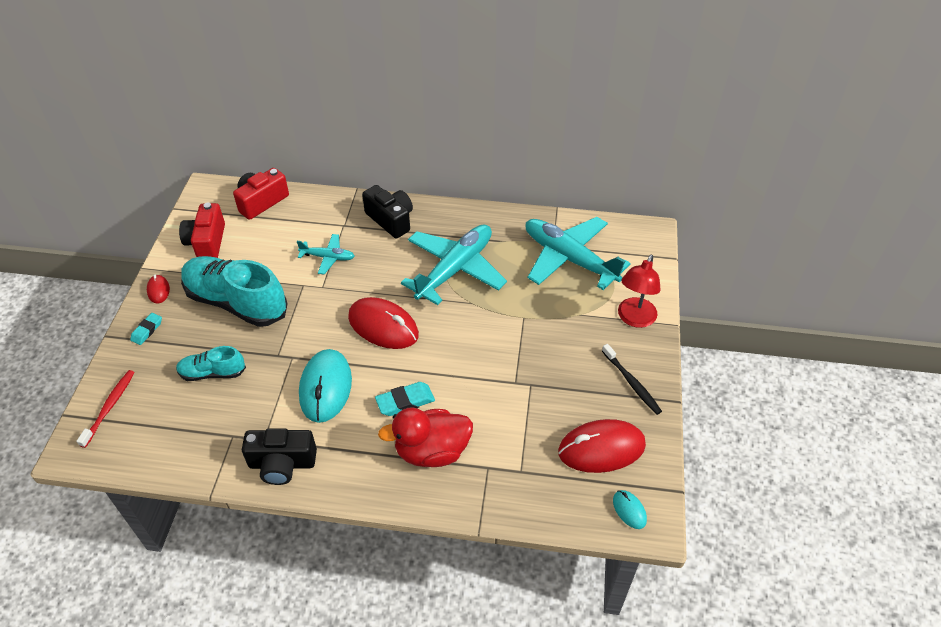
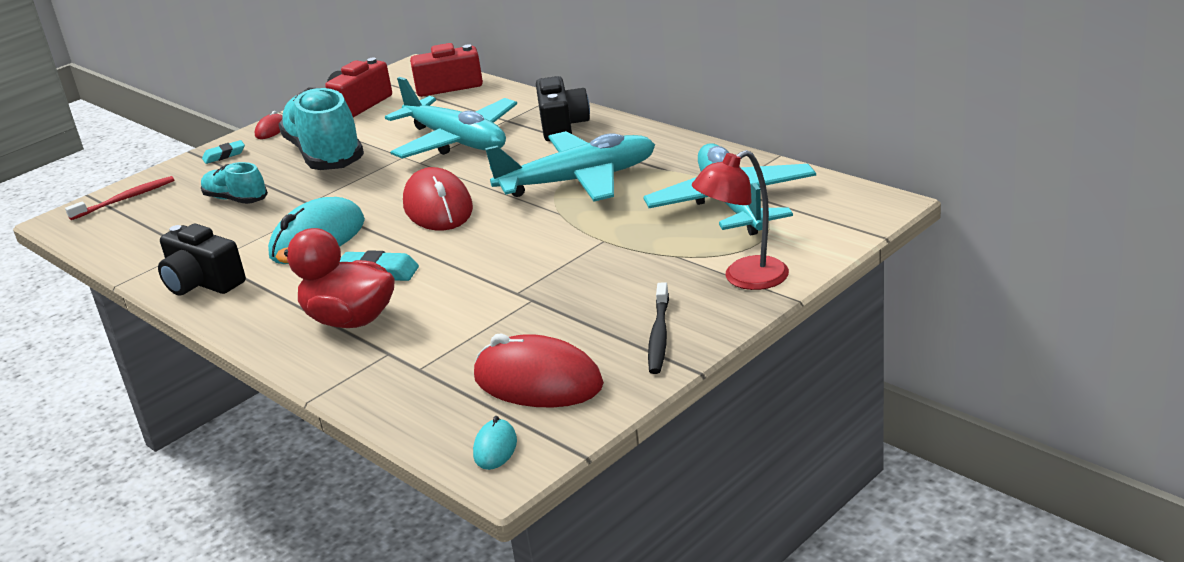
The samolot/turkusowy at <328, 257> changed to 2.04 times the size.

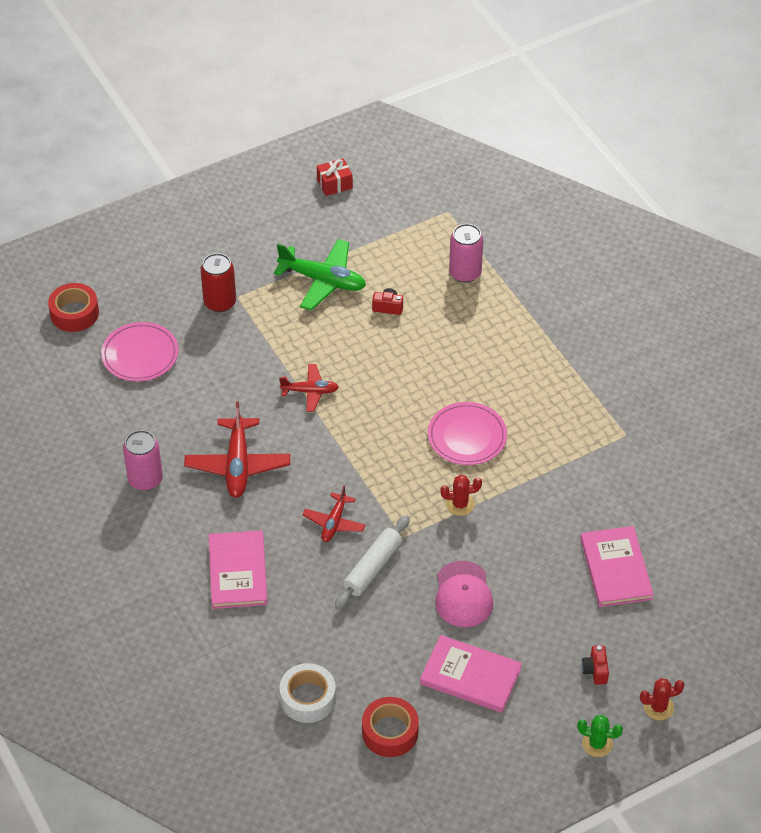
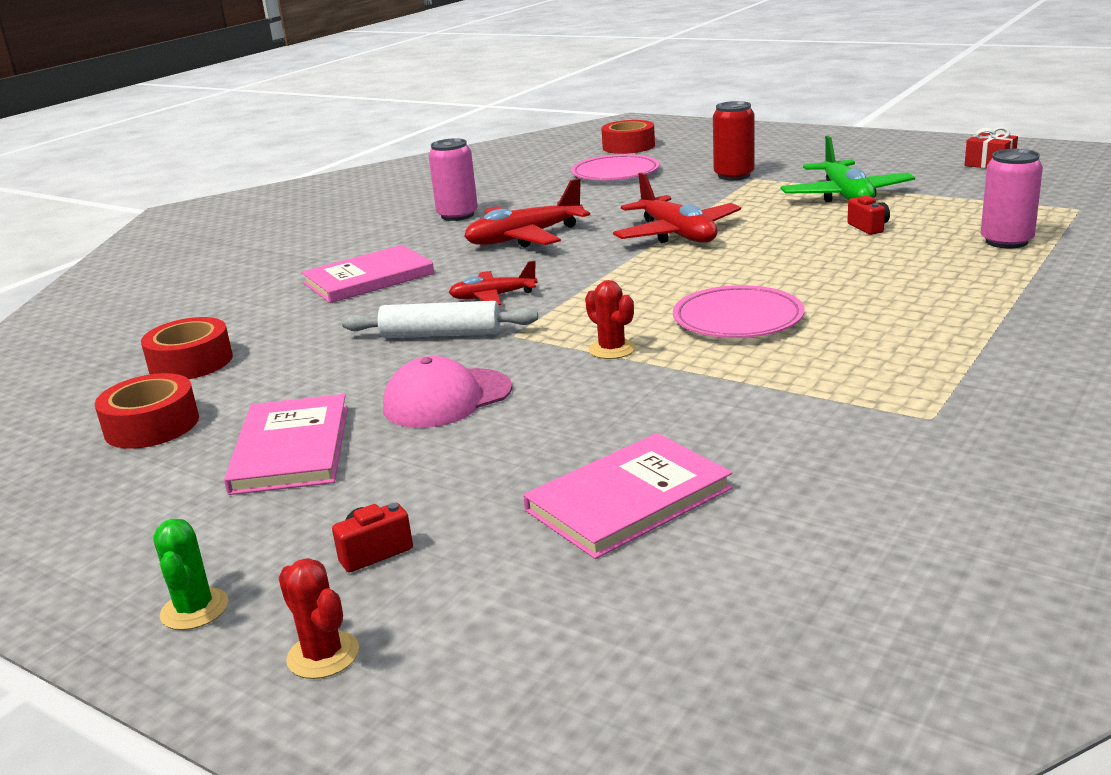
The samolot/czerwony at <310, 391> changed to 1.68 times the size.
The taśma klejąca/biały at <308, 698> became the taśma klejąca/czerwony at <191, 362>.

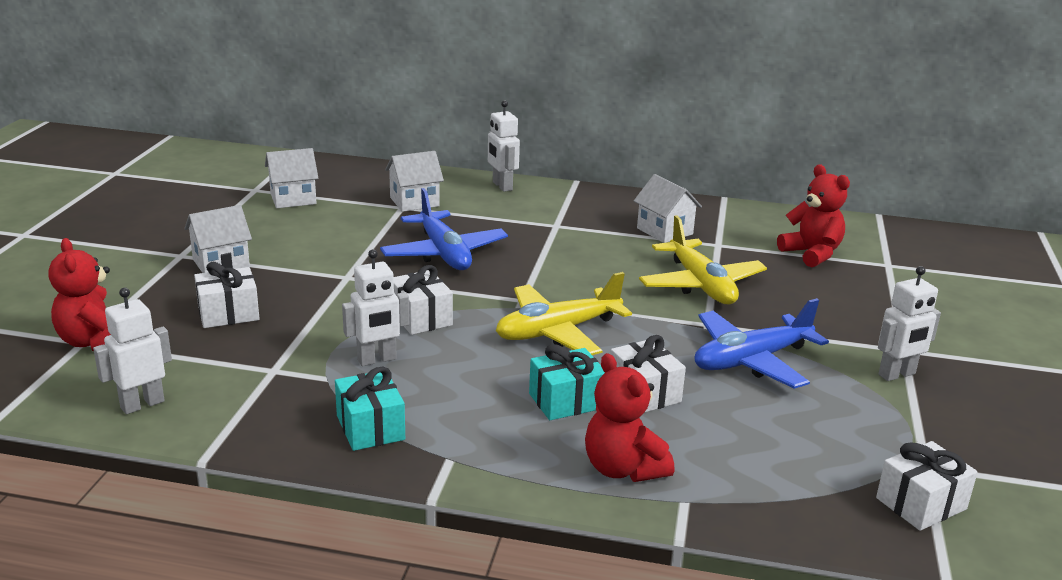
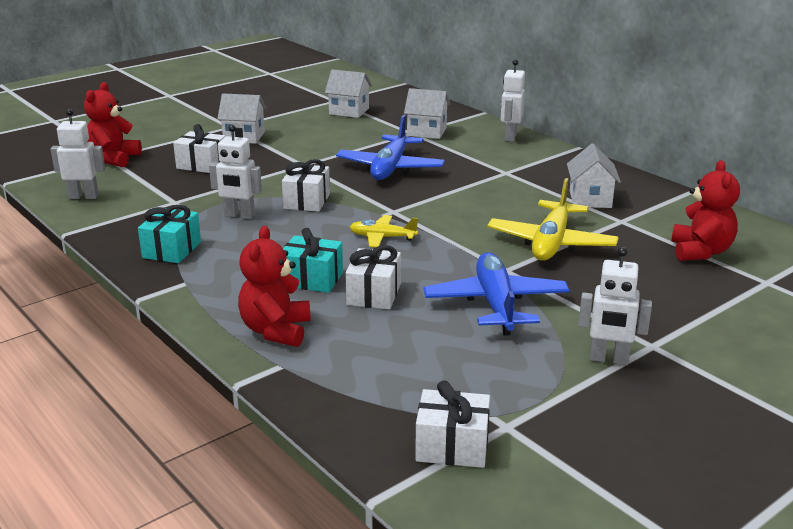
The samolot/żółty at <557, 331> changed to 0.56 times the size.
The samolot/niebieski at <751, 360> turned 75 degrees clockwise.

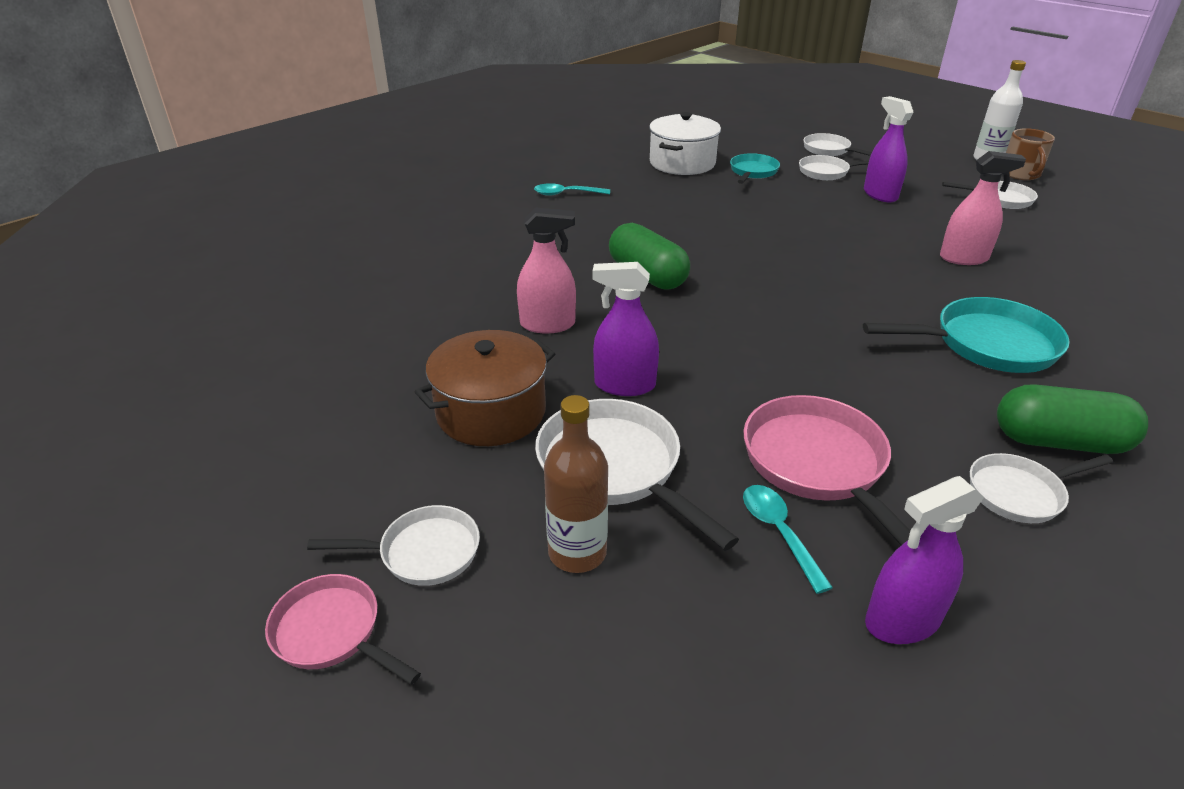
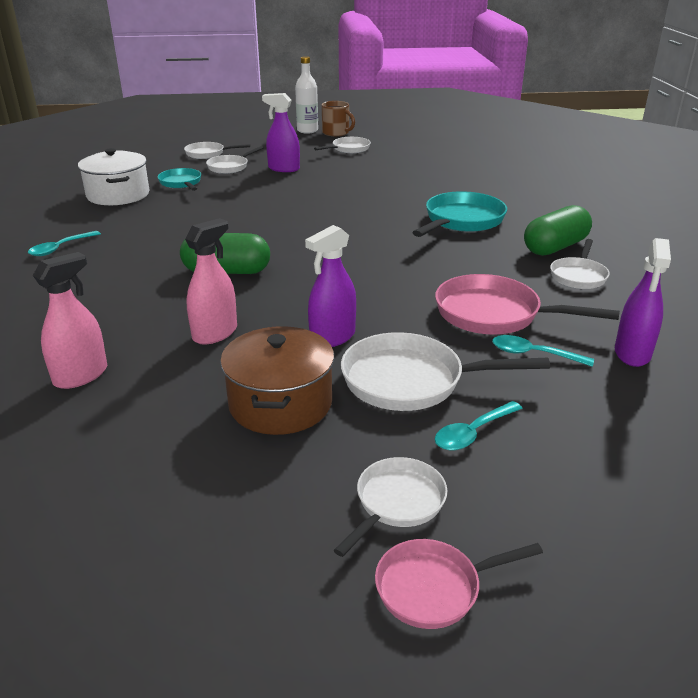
The butelka/brązowy at <577, 552> was replaced by the łyżka/turkusowy at <473, 433>.
The spryskiwacz/różowy moved from <963, 258> to <81, 375>.

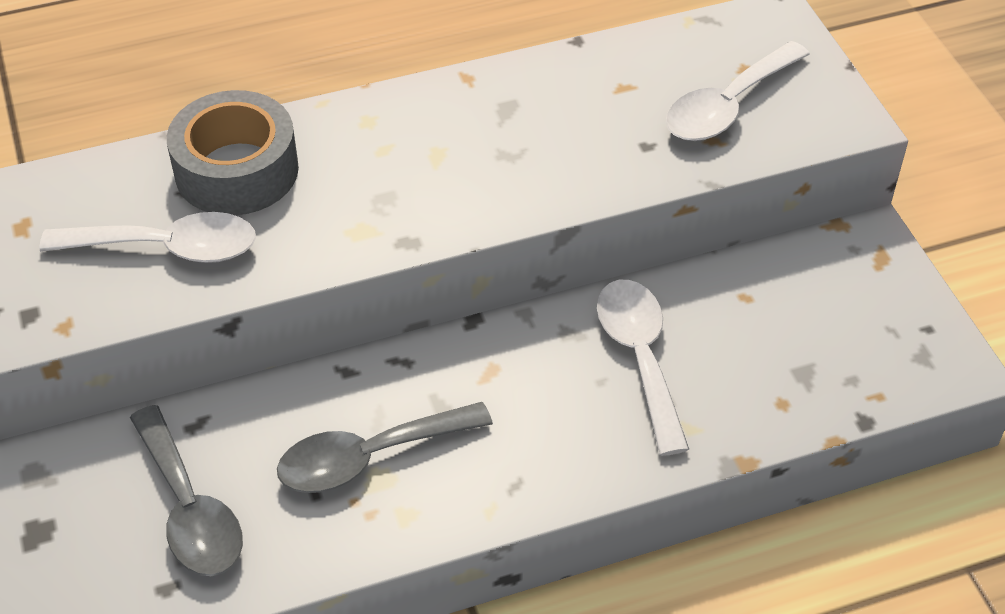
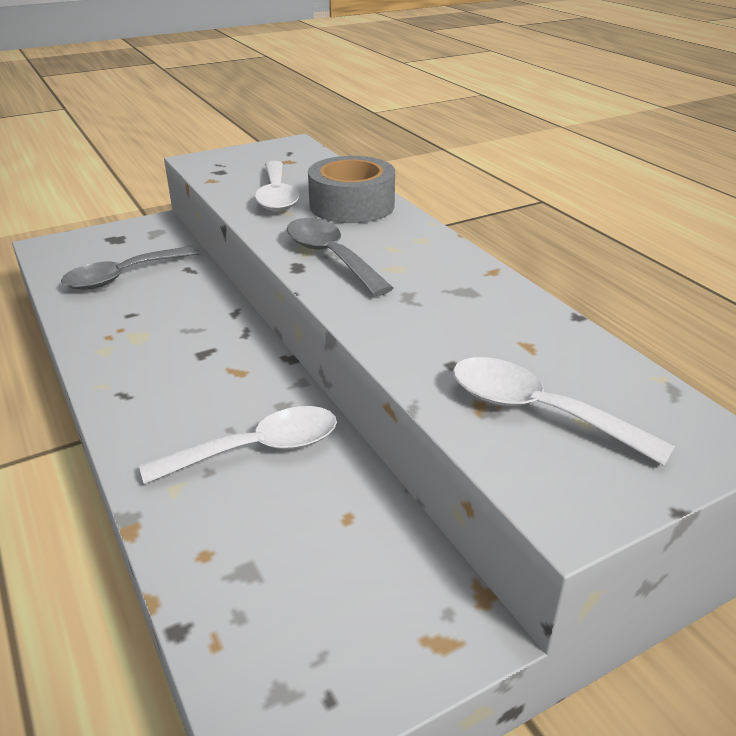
The łyżka/szary moved from <369, 457> to <330, 257>.

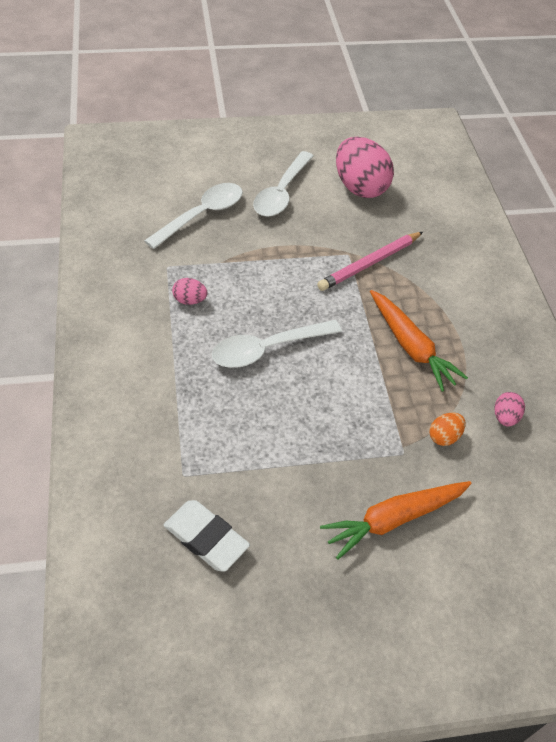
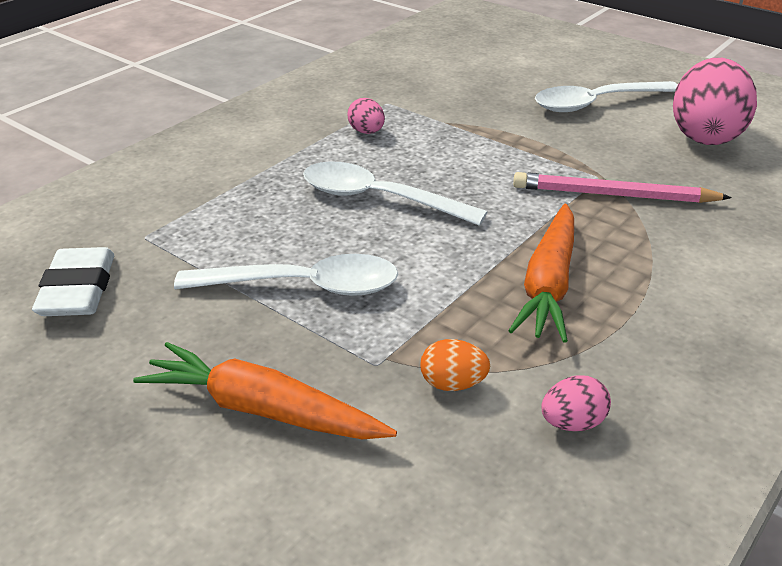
The łyżka/biały moved from <202, 215> to <304, 286>.

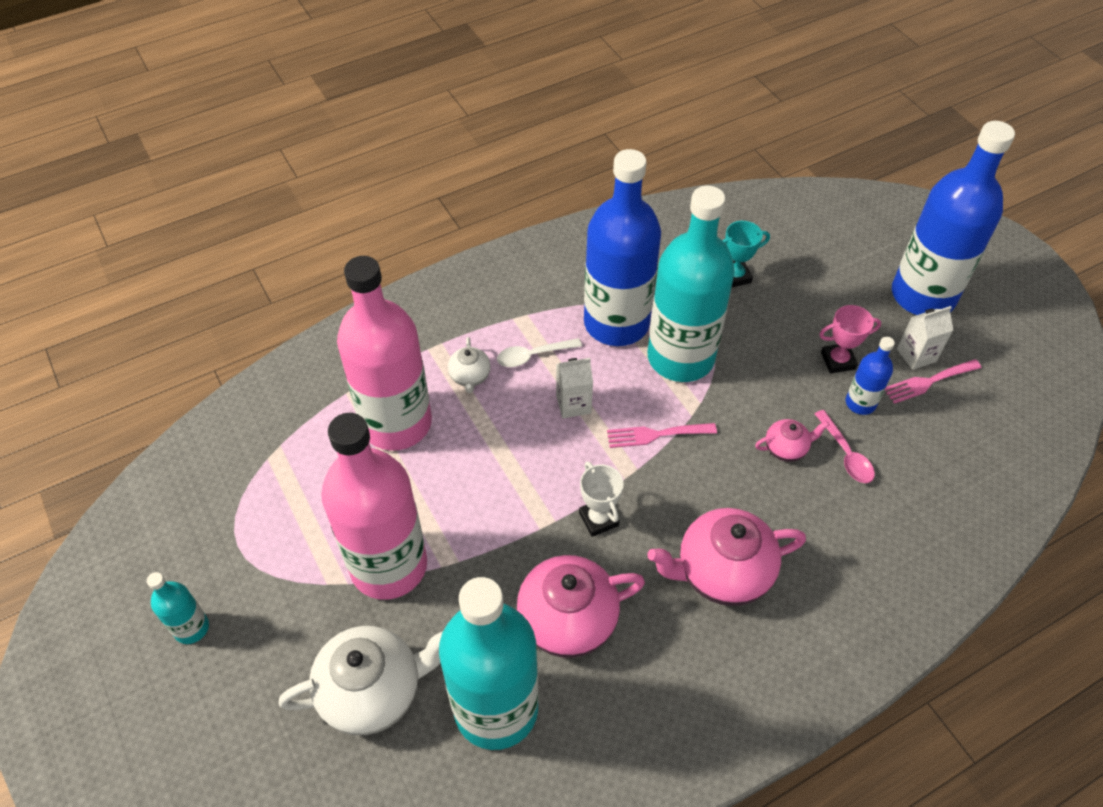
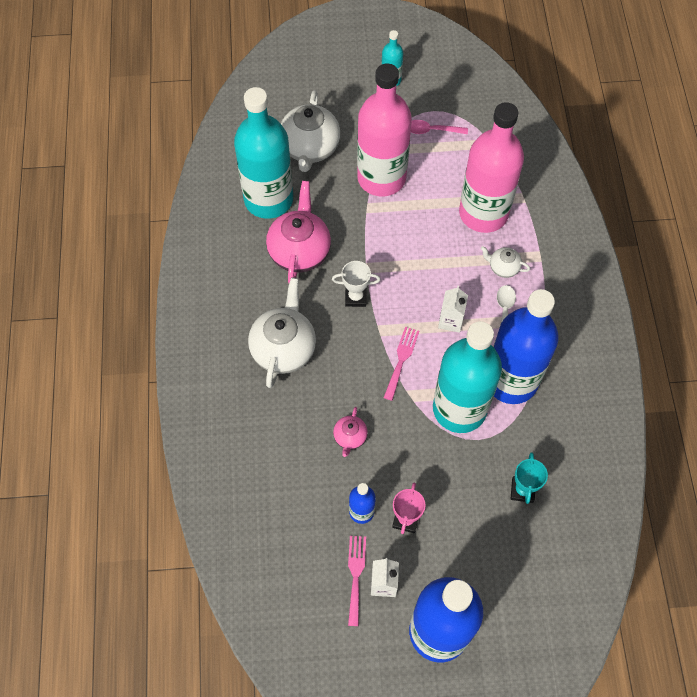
The imbryk/różowy at <722, 572> became the imbryk/biały at <284, 348>.
The łyżka/różowy moved from <846, 454> to <432, 130>.

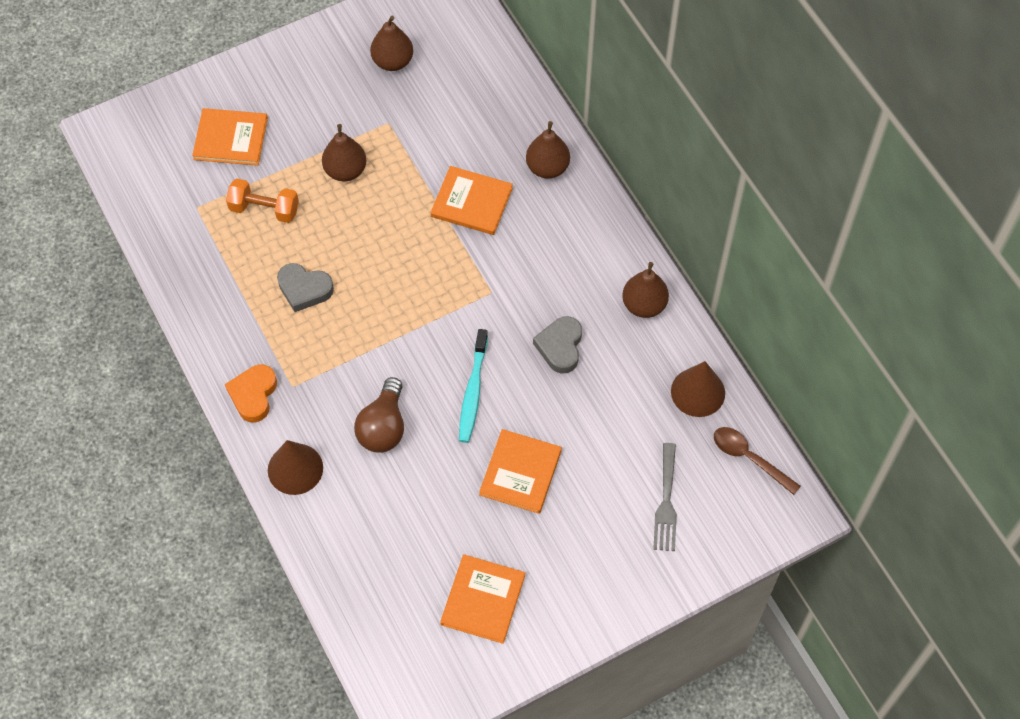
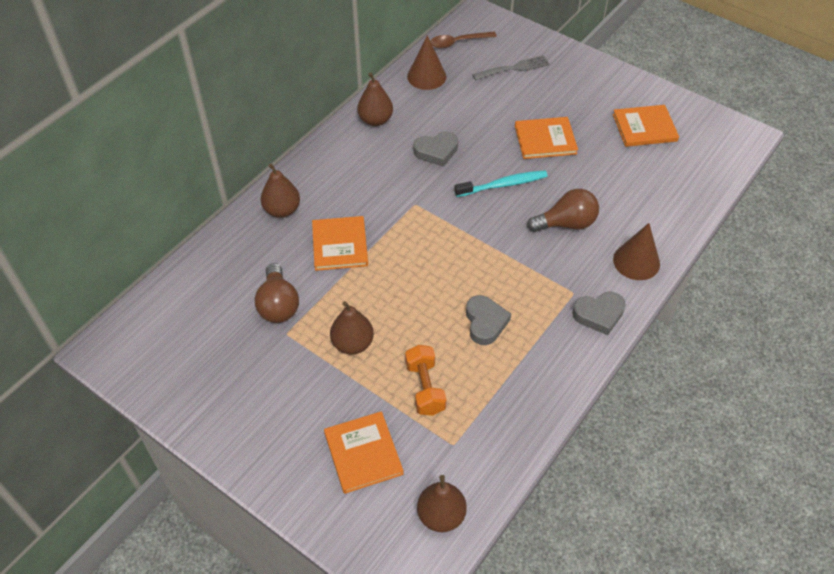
The serce/pomarańczowy at <253, 395> became the serce/szary at <599, 314>.
The gruszka/brązowy moved from <392, 61> to <441, 515>.
The łyżka/brązowy at <749, 458> turned 60 degrees clockwise.
The żarówka/brązowy at <278, 305> appeared.

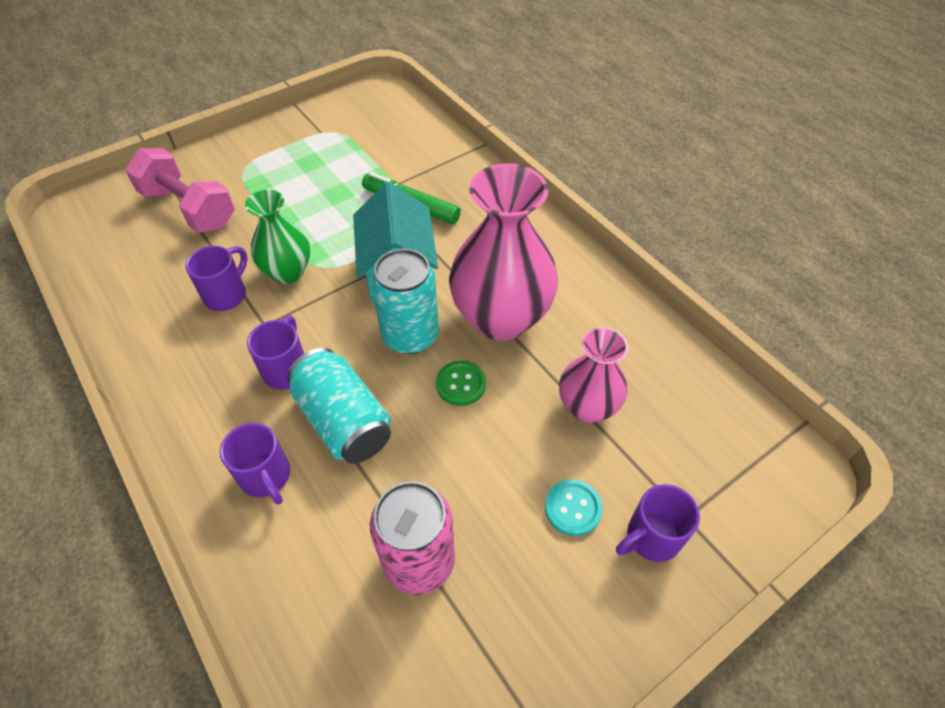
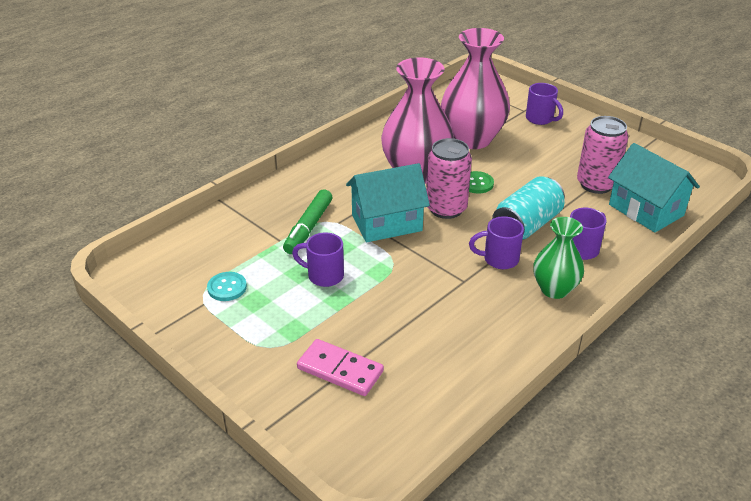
The hantel/różowy at <189, 209> was replaced by the kostka domina/różowy at <340, 370>.
The kubek/fioletowy moved from <227, 294> to <324, 276>.
The wazon/zielony moved from <288, 272> to <554, 289>.
The puszka/turkusowy at <410, 336> became the puszka/różowy at <446, 208>.
The guzik/turkusowy moved from <573, 508> to <227, 287>.
The wazon/różowy at <587, 407> changed to 1.72 times the size.
The domek/turkusowy at <646, 210> appeared.

